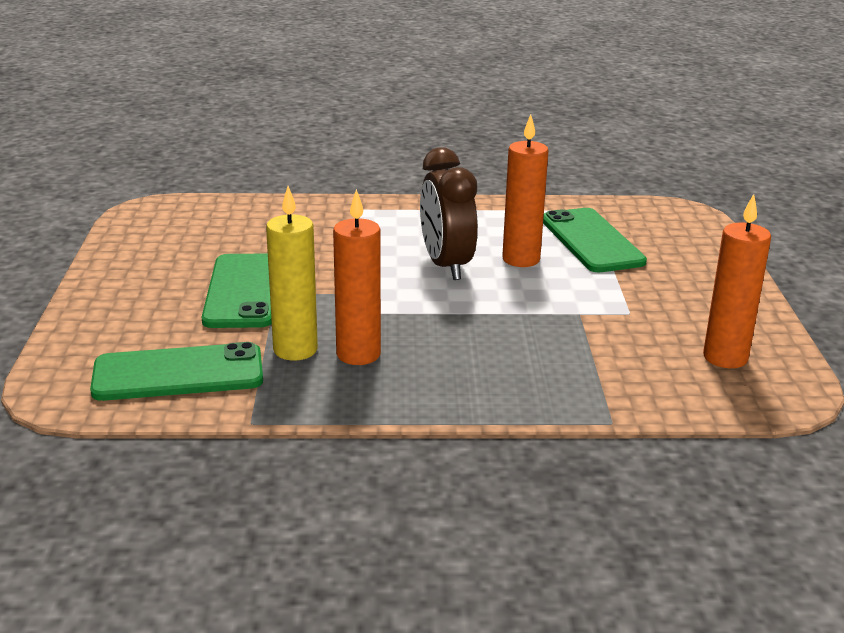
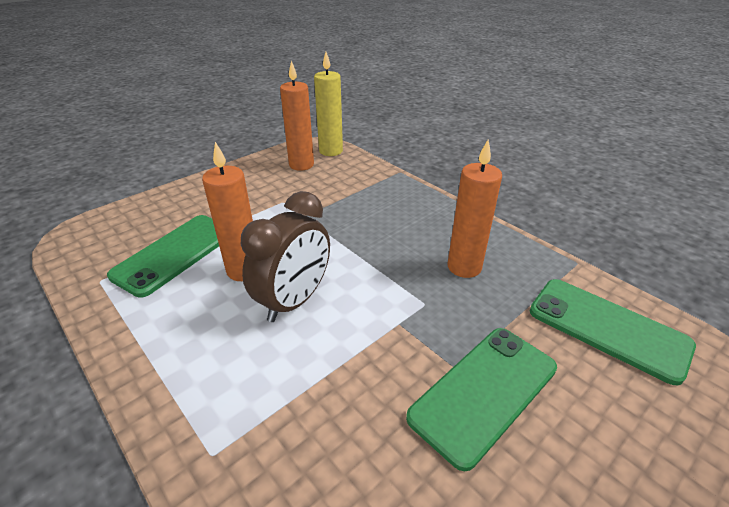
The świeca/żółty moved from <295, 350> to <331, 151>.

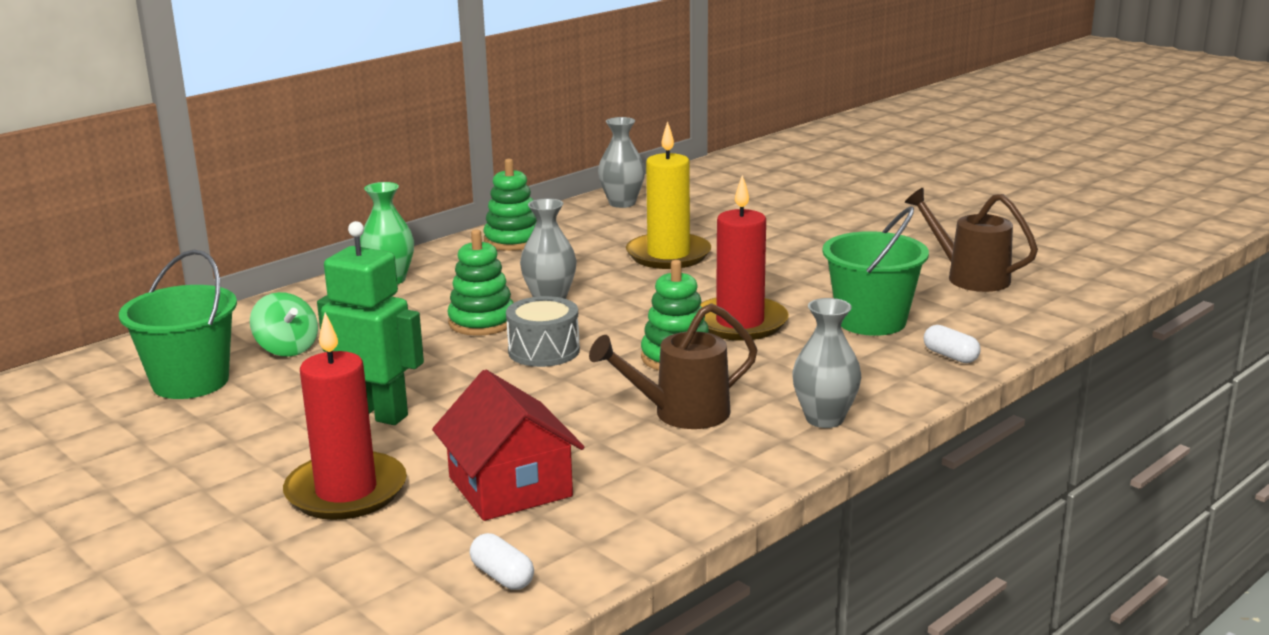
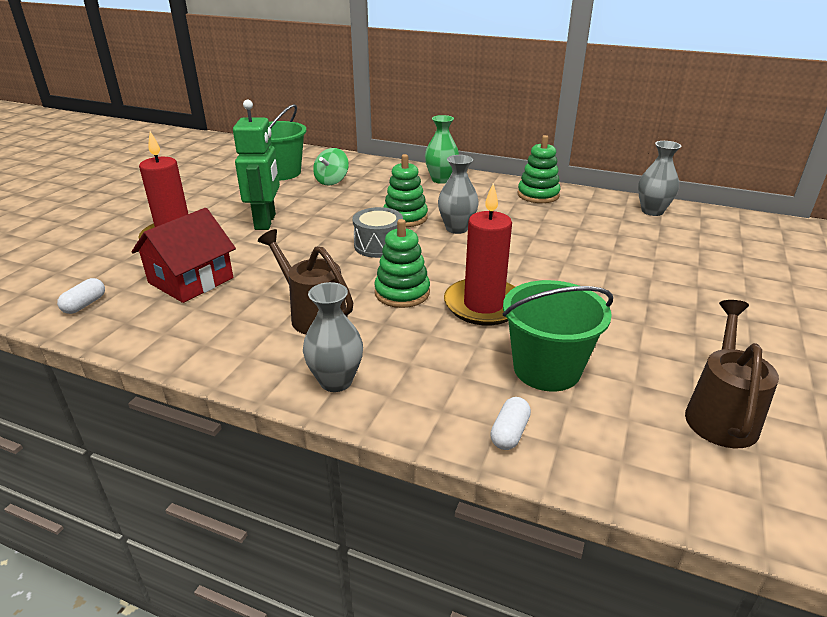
The świeca/żółty at <668, 255> disappeared.

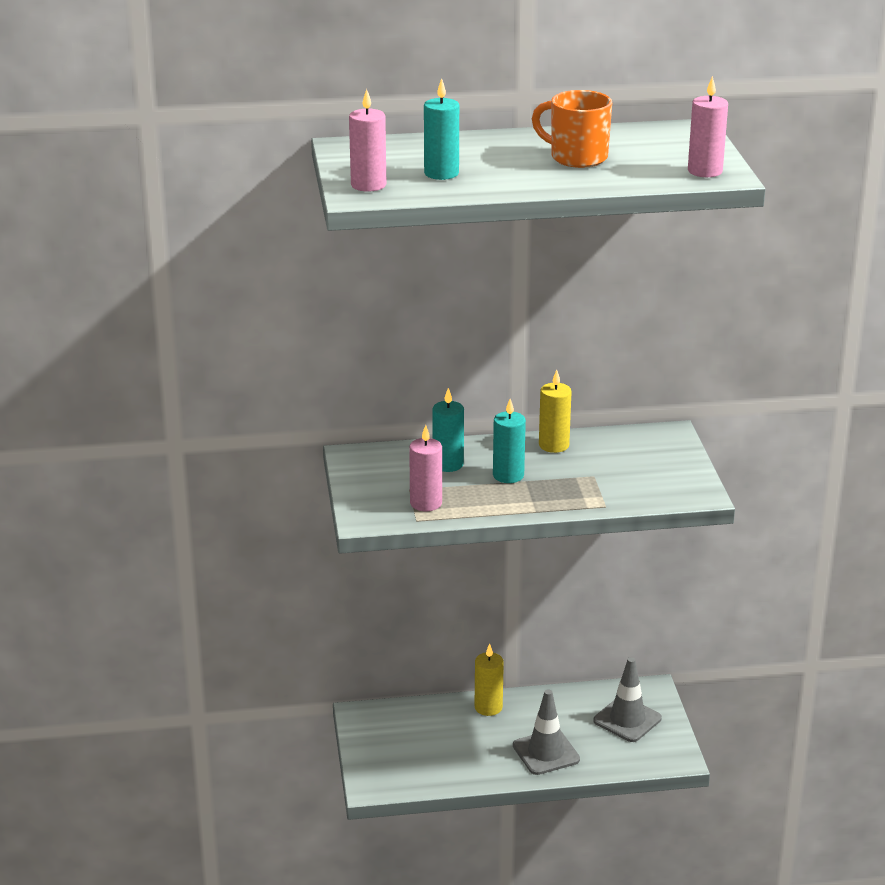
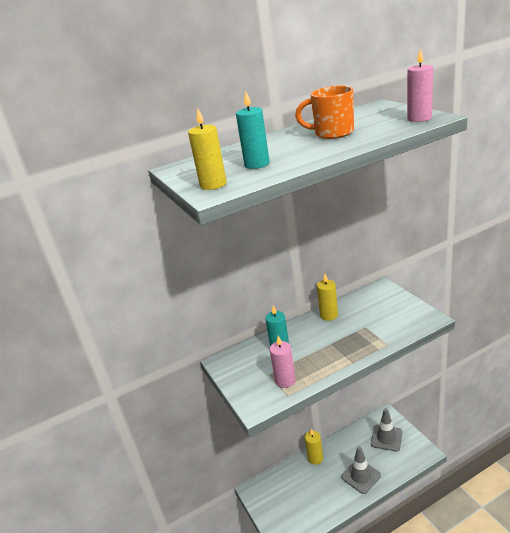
The świeca/różowy at <368, 185> became the świeca/żółty at <213, 184>.
The świeca/turkusowy at <508, 475> disappeared.

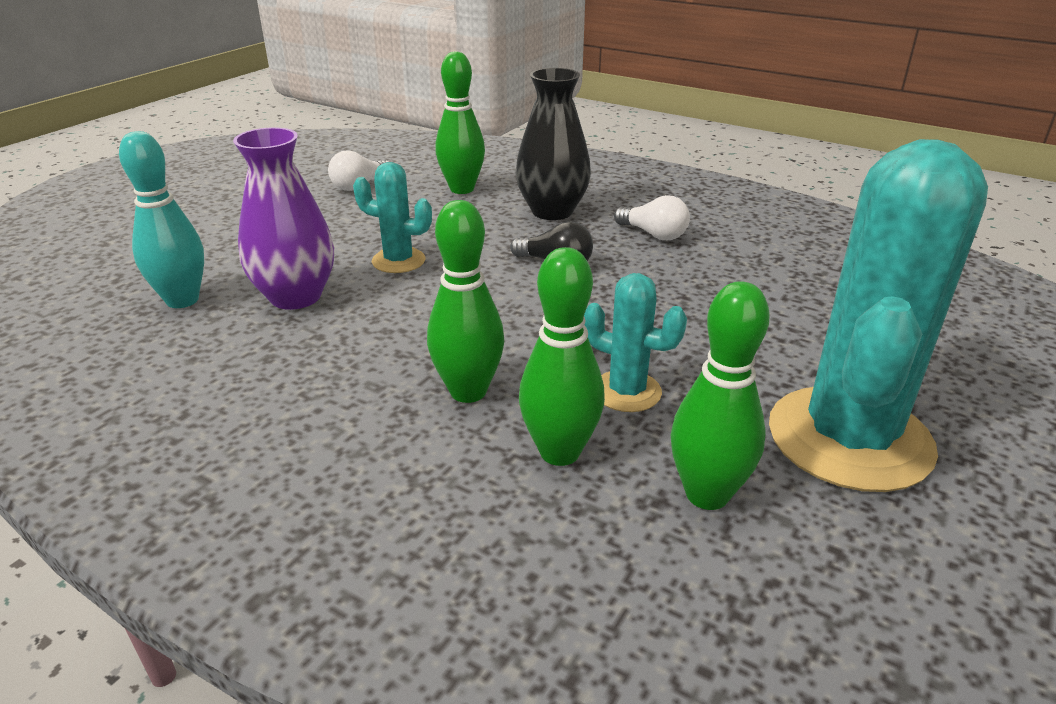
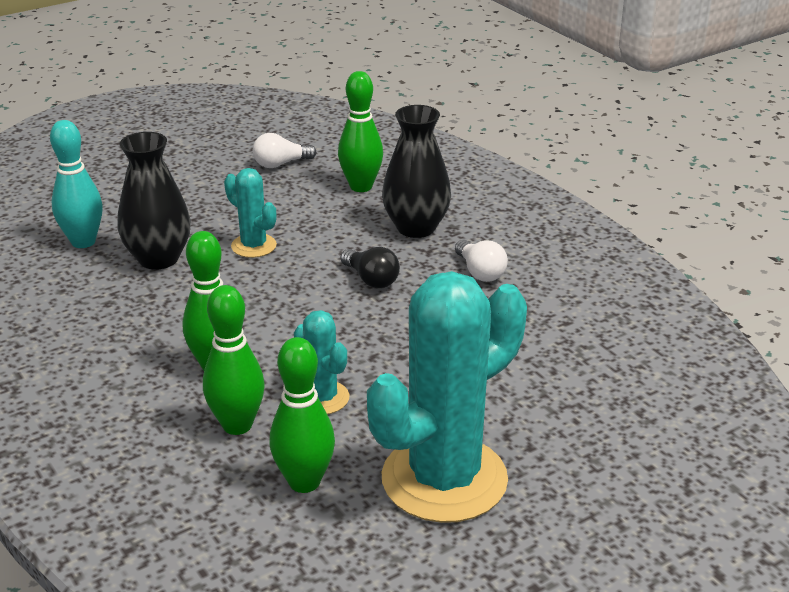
The wazon/fioletowy at <295, 296> became the wazon/czarny at <158, 258>.

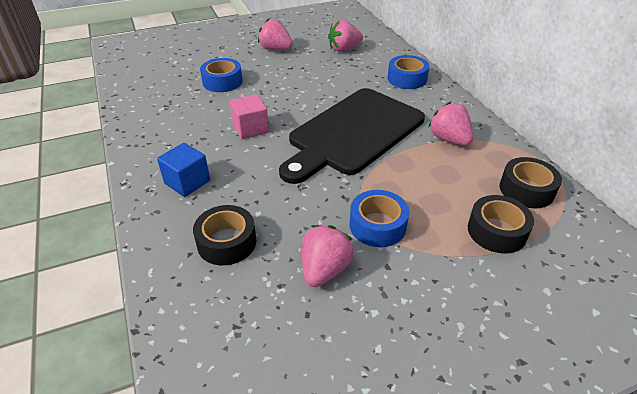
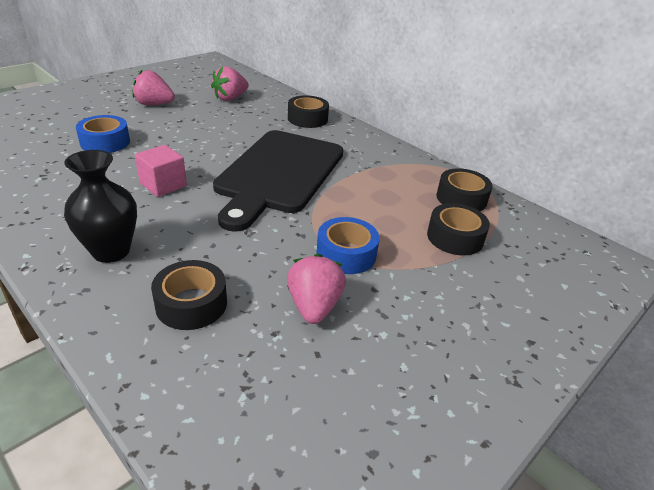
The sześcian/niebieski at <187, 182> was replaced by the wazon/czarny at <111, 251>.
The taśma klejąca/niebieski at <407, 79> became the taśma klejąca/czarny at <307, 119>.
The truskawka/różowy at <449, 139> disappeared.

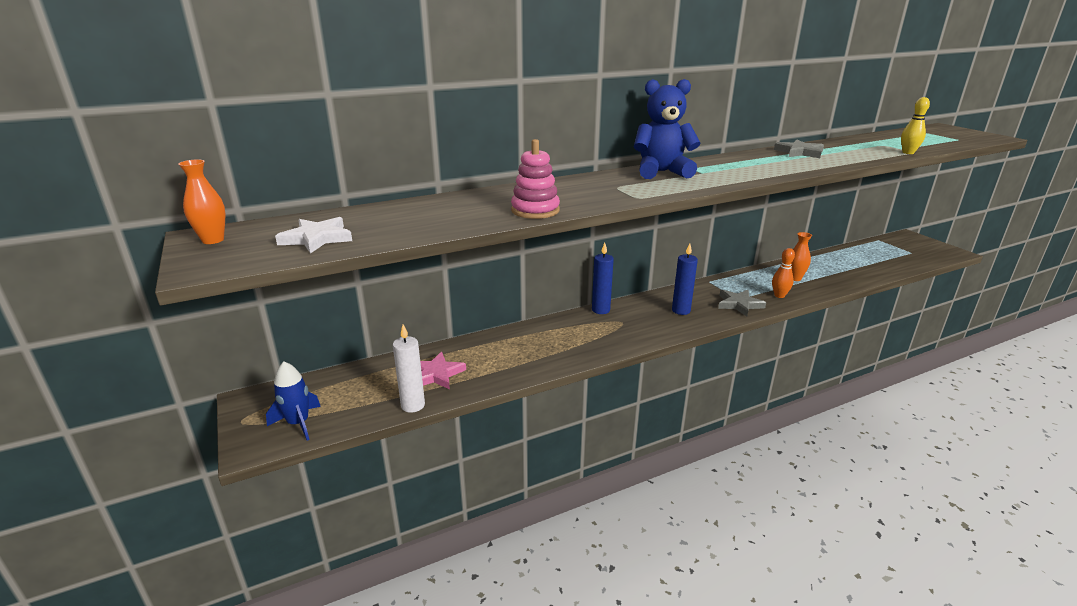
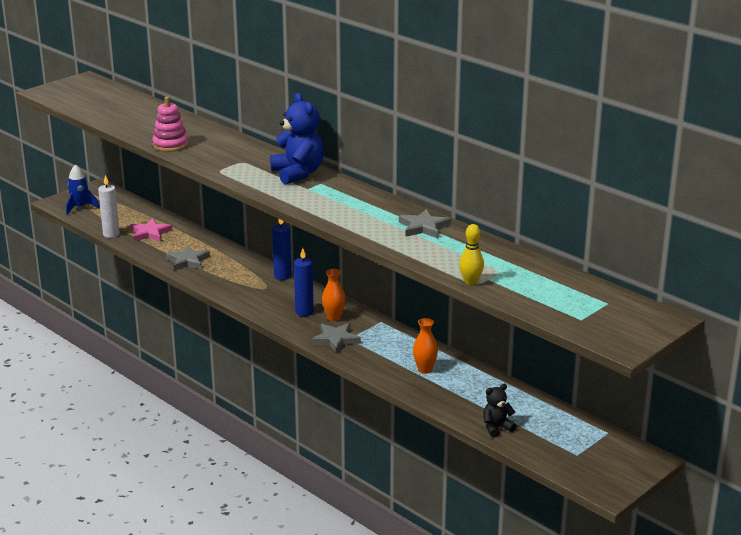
The wazon/pomarańczowy moved from <213, 240> to <333, 317>.
The gwiazda/biały at <317, 238> disappeared.
The kręgiel/pomarańczowy at <779, 295> disappeared.
The gwiazda/szary at <188, 261> appeared.
The miś/czarny at <496, 428> appeared.

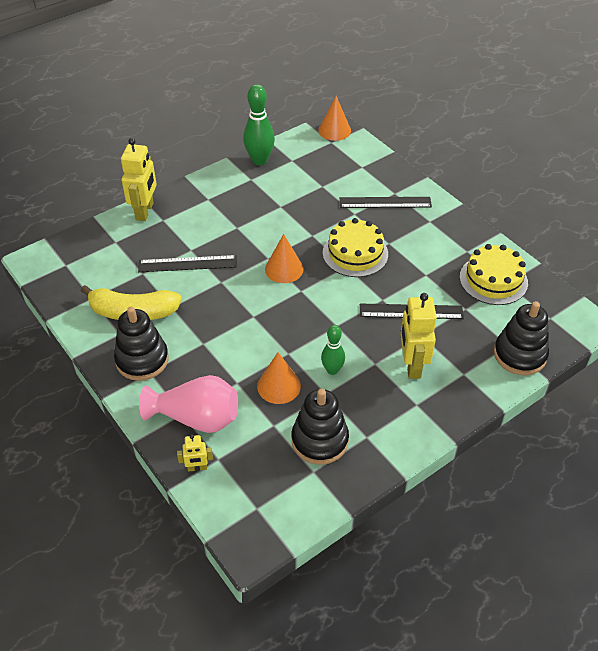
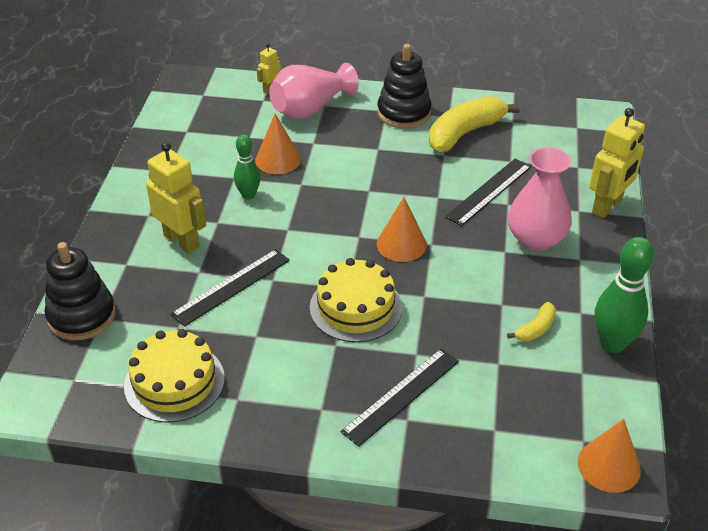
The robot/żółty at <145, 211> turned 105 degrees counterclockwise.
The zabawka nakładanka/czarny at <319, 440> disappeared.
The banan/żółty at <535, 329> appeared.
The wazon/różowy at <536, 239> appeared.

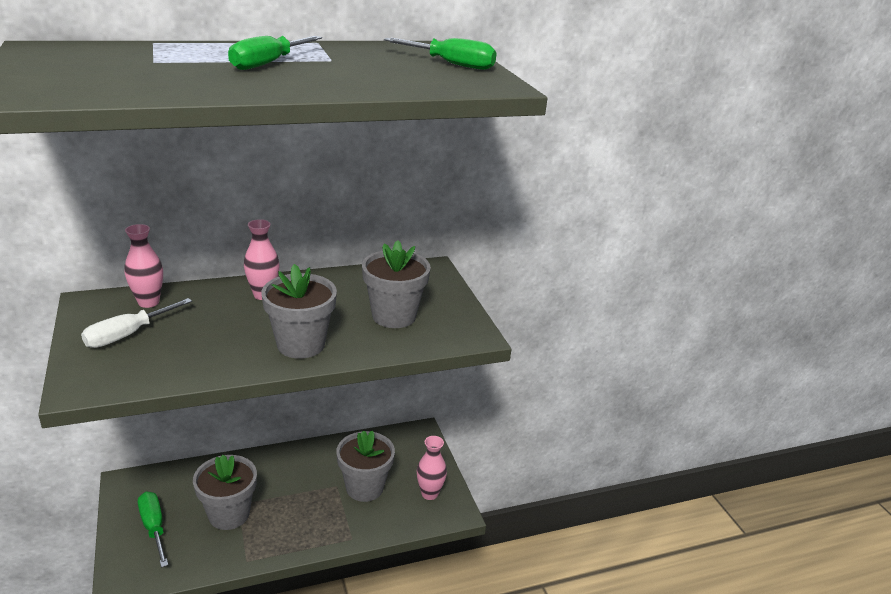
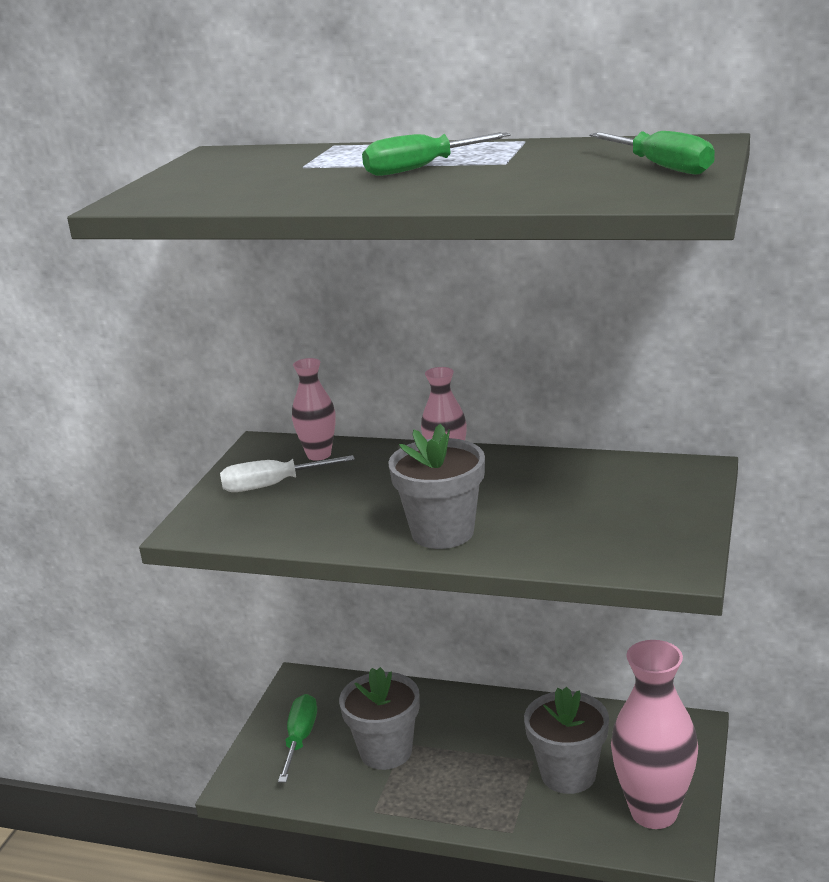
The doniczka/szary at <394, 316> disappeared.
The wazon/różowy at <429, 493> changed to 1.82 times the size.

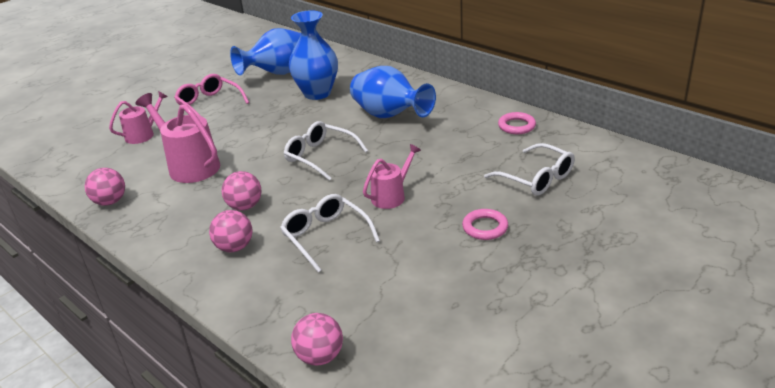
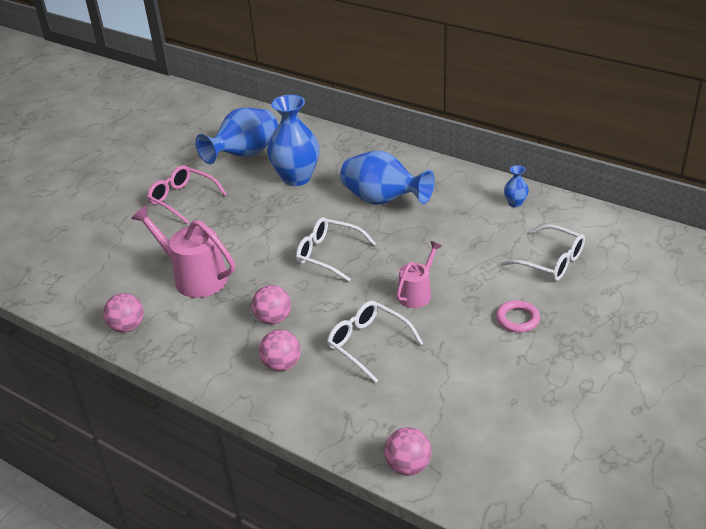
The konewka/różowy at <143, 134> disappeared.
The pierścień/różowy at <516, 126> was replaced by the wazon/niebieski at <515, 203>.

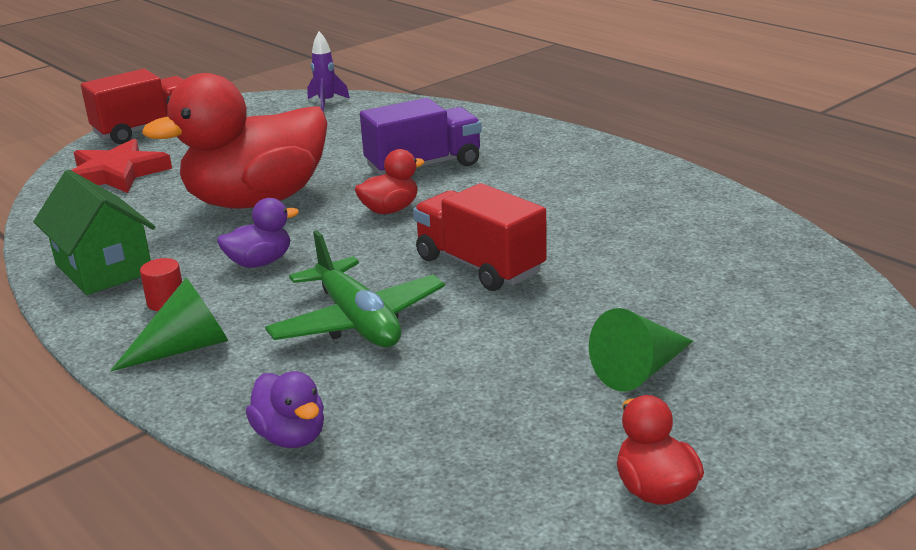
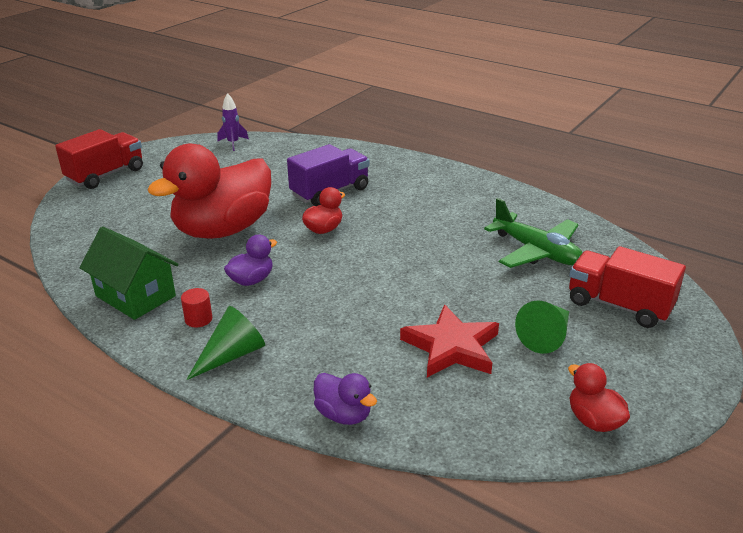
The gwiazda/czerwony moved from <116, 174> to <451, 347>.
The samolot/zielony moved from <357, 321> to <536, 251>.
The ciężarówka/czerwony moved from <479, 265> to <619, 305>.

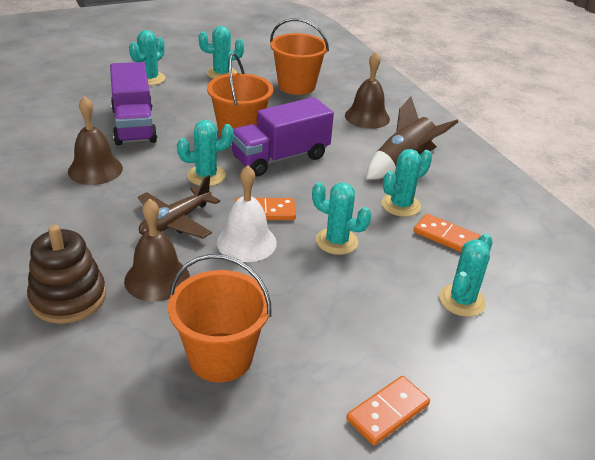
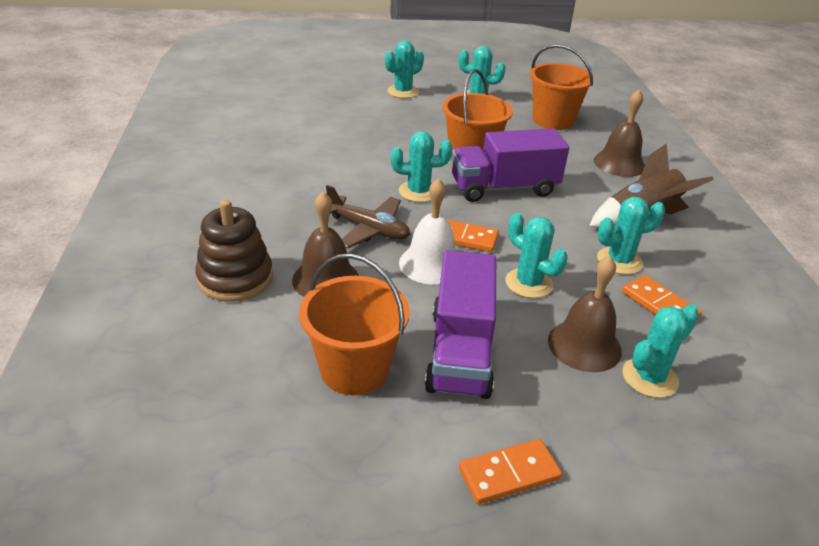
The dzwonek/brązowy moved from <95, 169> to <584, 345>.
The ciężarówka/fioletowy moved from <134, 125> to <460, 352>.
The samolot/brązowy at <175, 221> turned 120 degrees counterclockwise.

